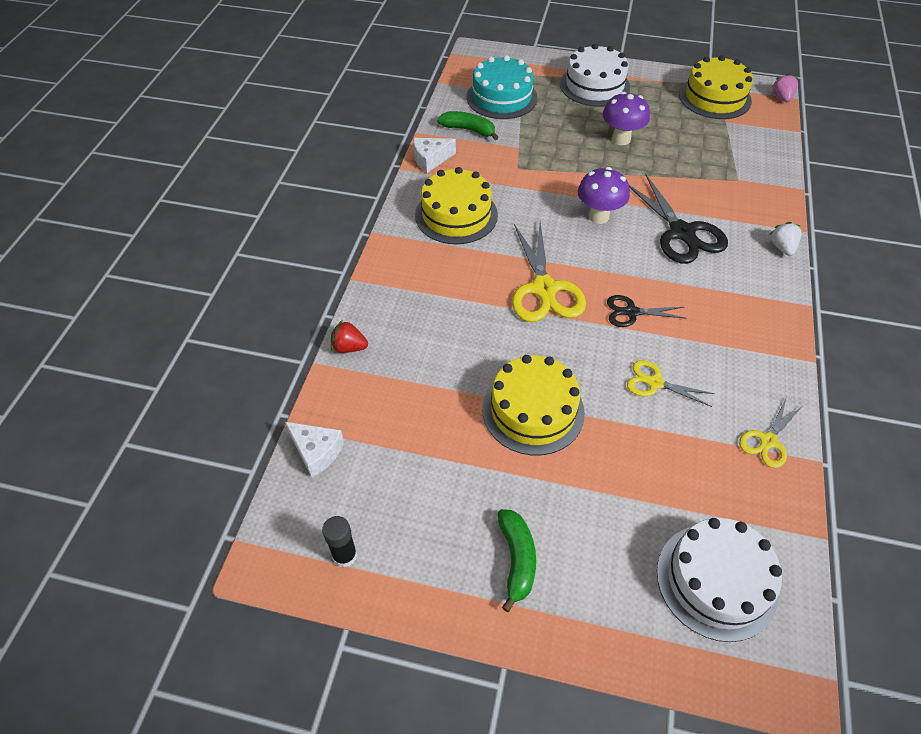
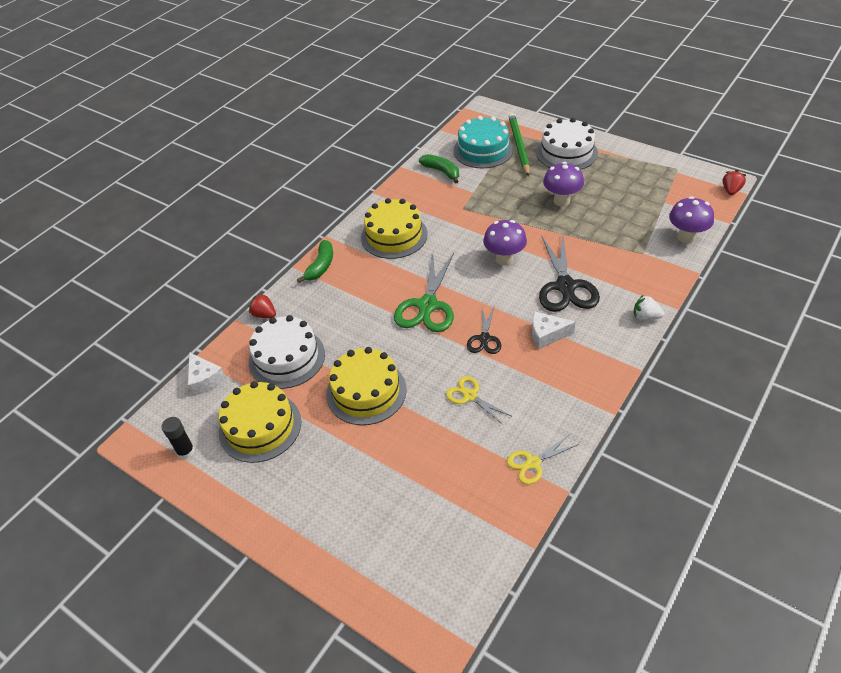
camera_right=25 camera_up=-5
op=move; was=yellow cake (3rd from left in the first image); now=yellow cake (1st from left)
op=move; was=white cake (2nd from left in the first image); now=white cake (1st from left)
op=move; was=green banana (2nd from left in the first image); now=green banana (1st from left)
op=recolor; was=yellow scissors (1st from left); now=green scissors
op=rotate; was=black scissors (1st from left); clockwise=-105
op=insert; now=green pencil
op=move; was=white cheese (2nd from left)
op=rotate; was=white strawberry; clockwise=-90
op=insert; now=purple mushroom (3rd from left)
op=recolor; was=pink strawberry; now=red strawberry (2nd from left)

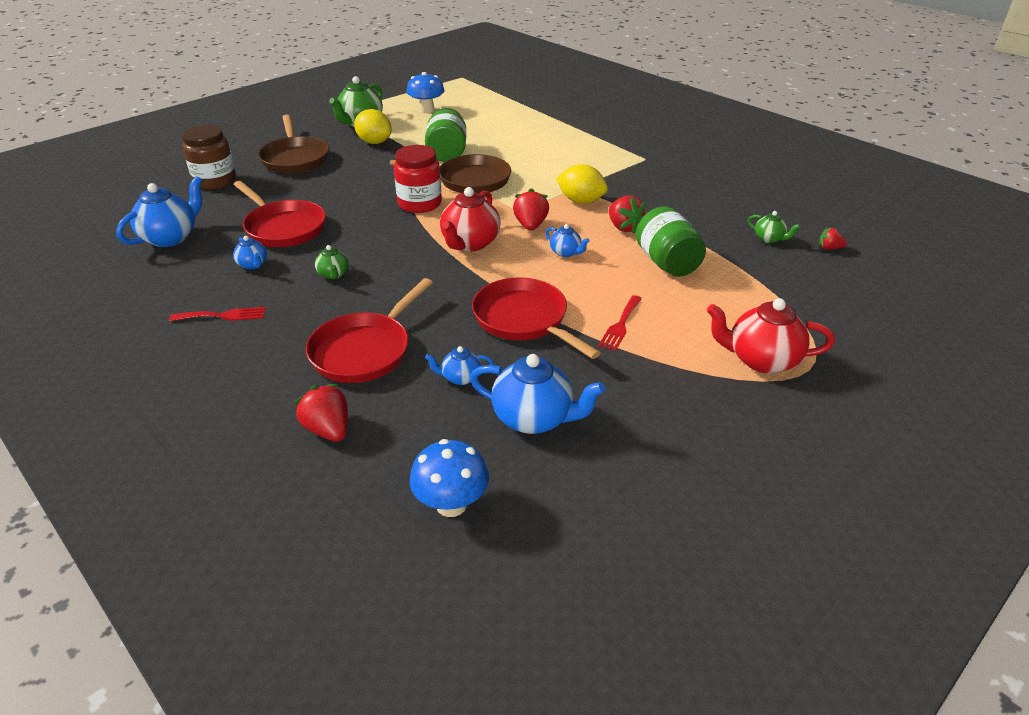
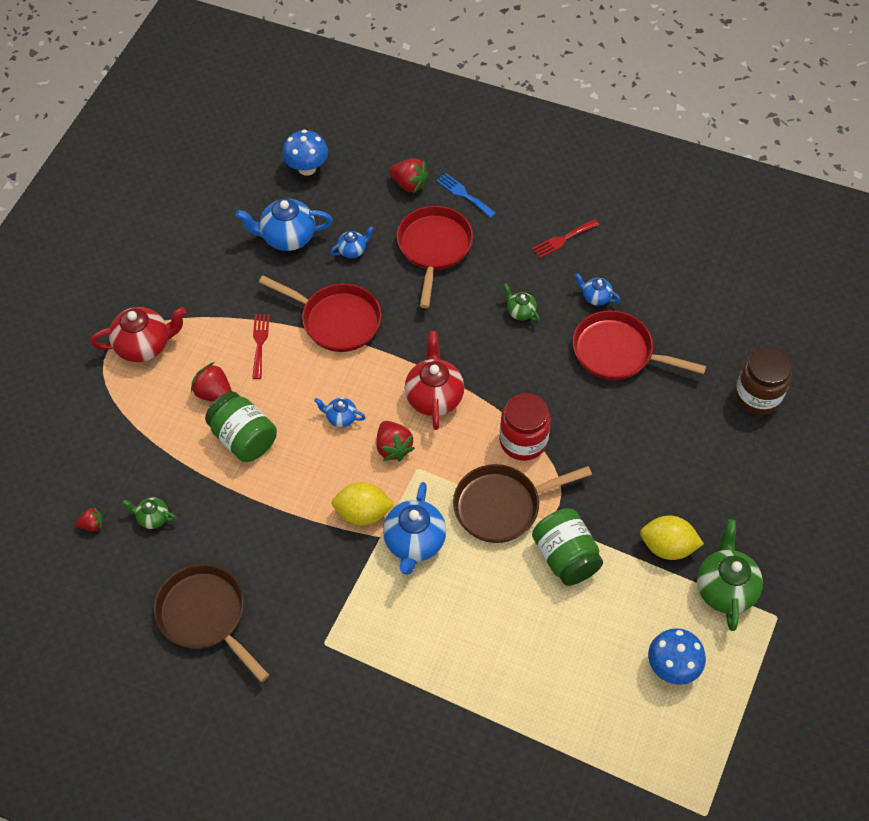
camera_right=155 camera_up=20
op=move; was=brown pan (1st from left)
op=move; was=red strawberry (3rd from left in the first image); now=red strawberry (2nd from left)
op=move; was=blue teapot (1st from left in the first image); now=blue teapot (4th from left)
op=insert; now=blue fork

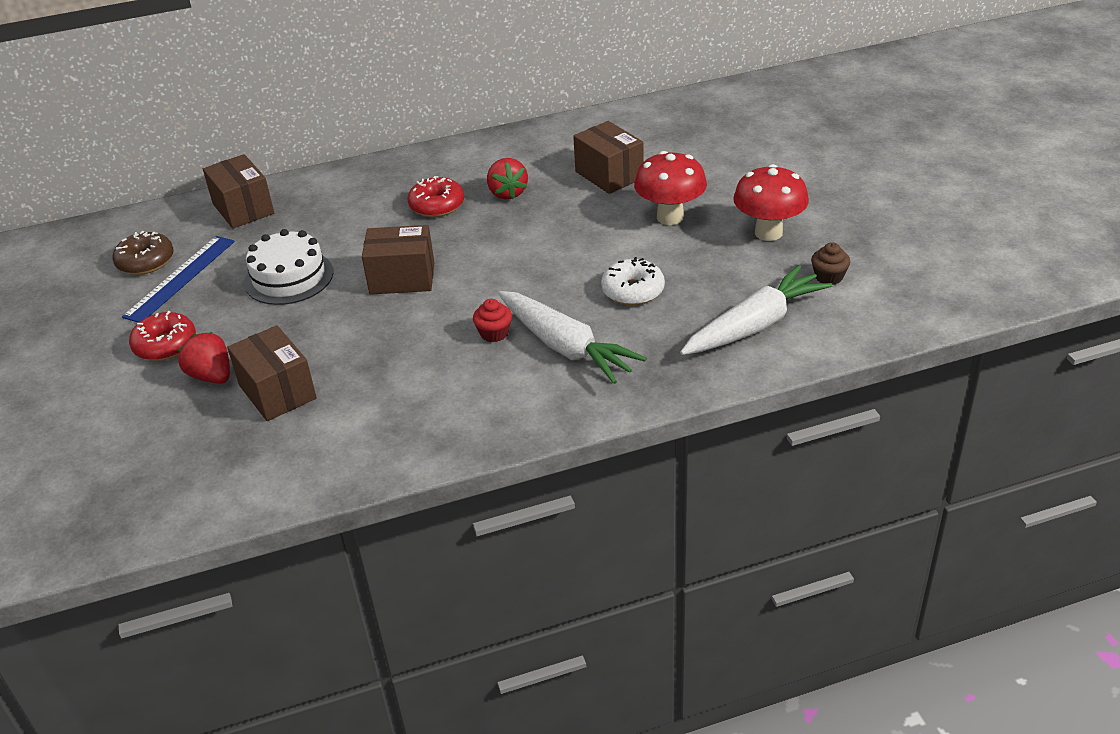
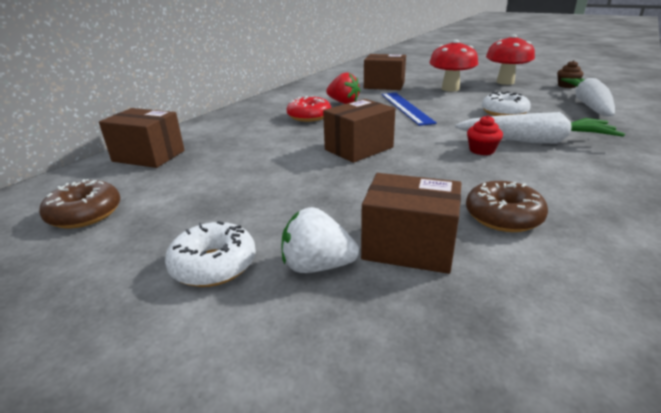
camera_right=-40 camera_up=-10
op=recolor; was=red donut (1st from left); now=white donut (1st from left)
op=recolor; was=red strawberry (1st from left); now=white strawberry
op=move; was=blue ruler
op=insert; now=brown donut (2nd from left)
op=delete; was=white cake

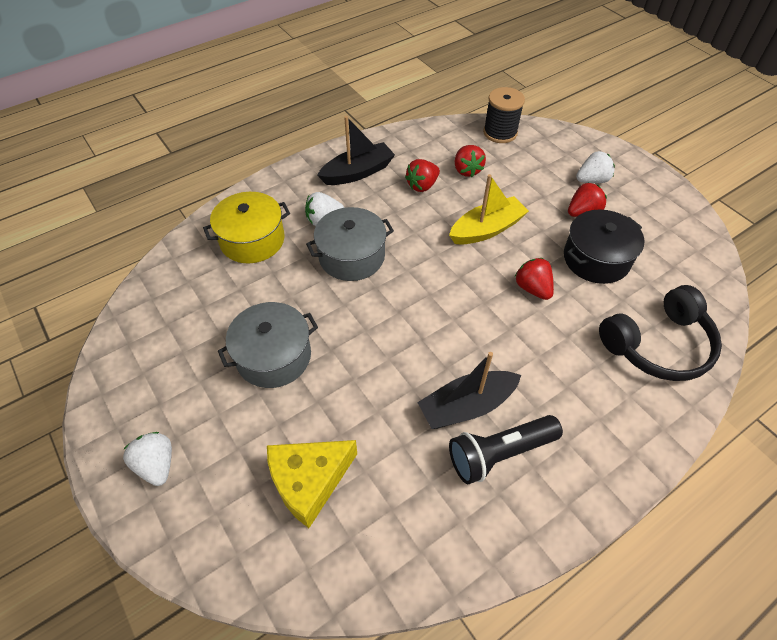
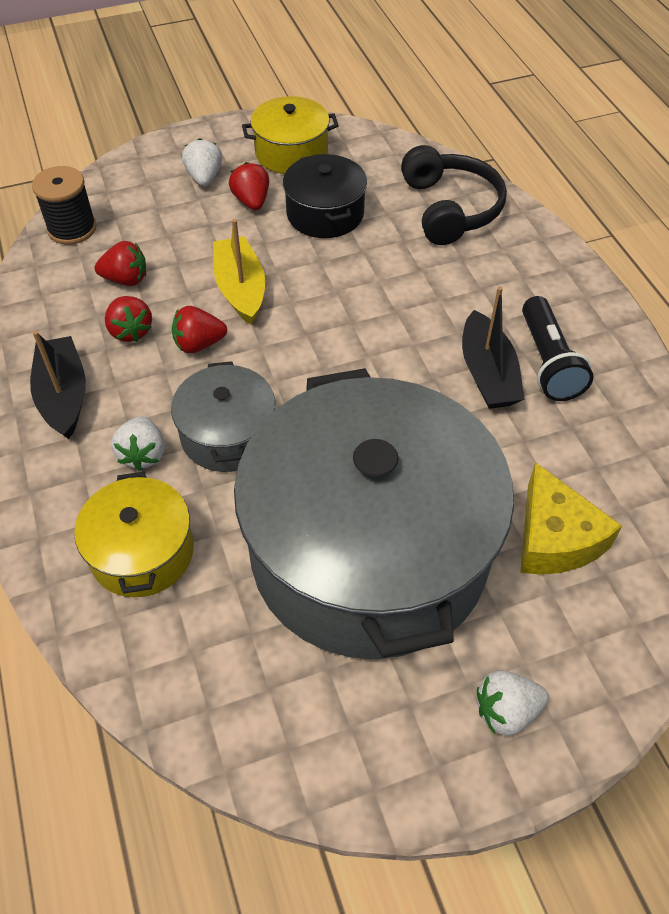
camera_right=-75 camera_up=0
op=move; was=red strawberry (3rd from left)
op=resize; was=grey pot (1st from left in the first image); ratio=2.28
op=insert; now=yellow pot (2nd from left)

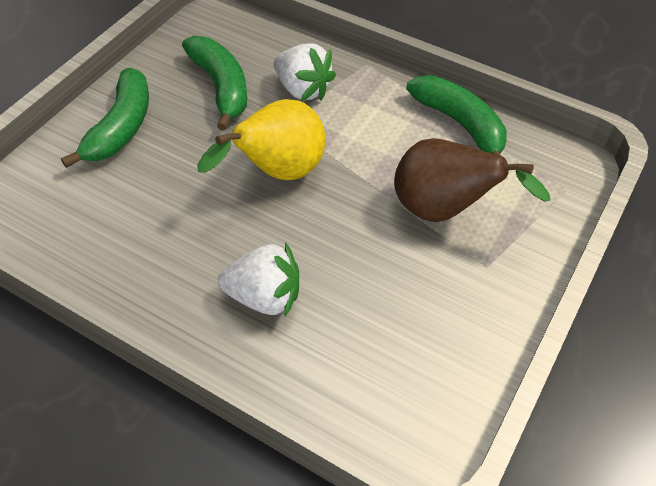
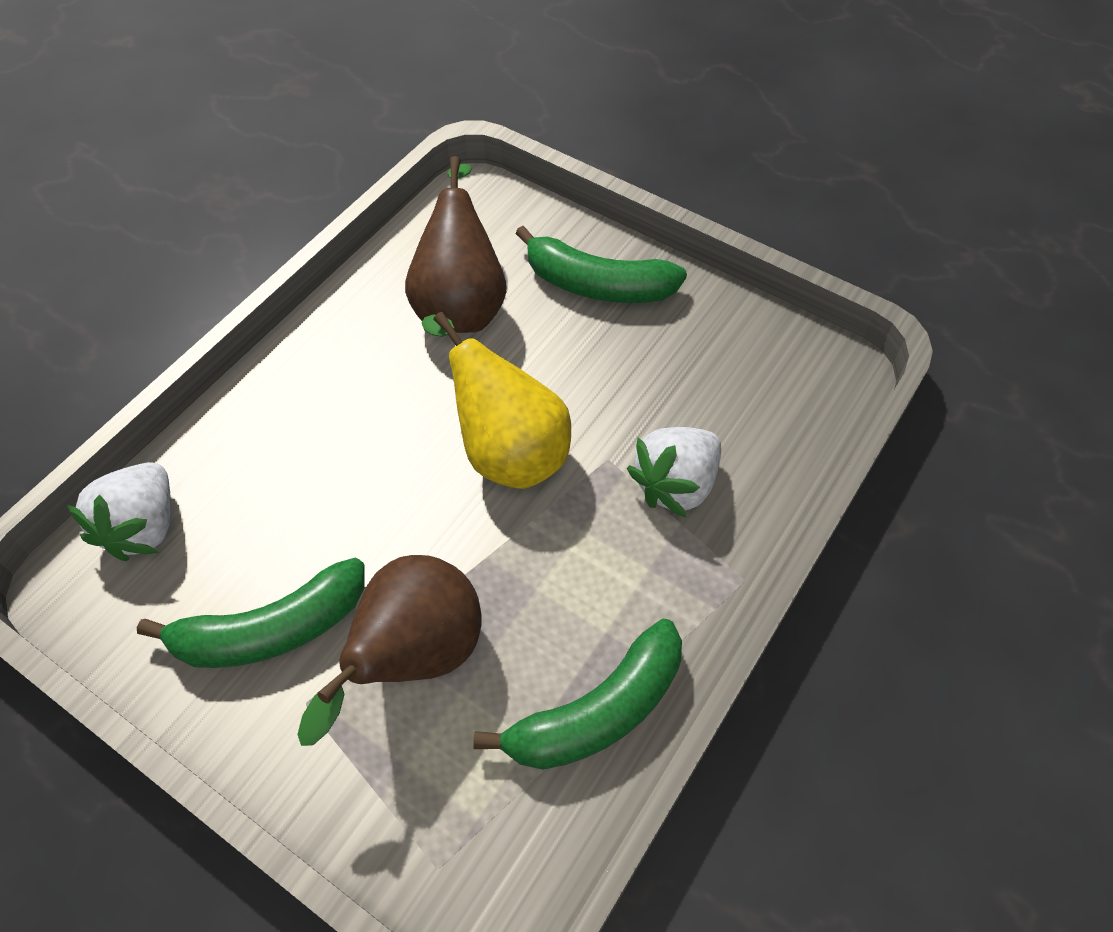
camera_right=95 camera_up=5
op=move; was=white strawberry (1st from left)
op=move; was=green banana (2nd from left in the first image); now=green banana (1st from left)
op=insert; now=brown pear (2nd from left)

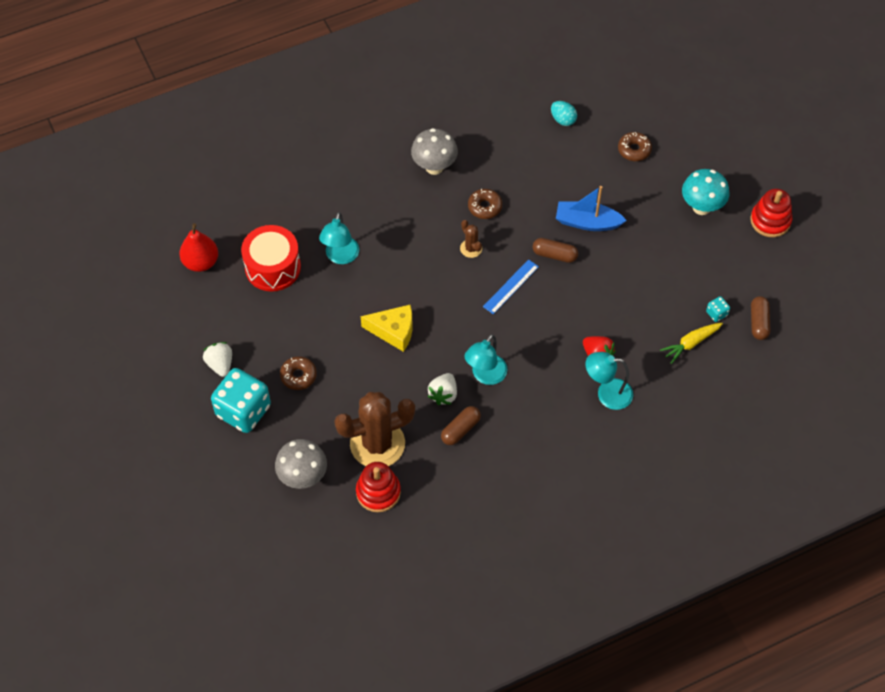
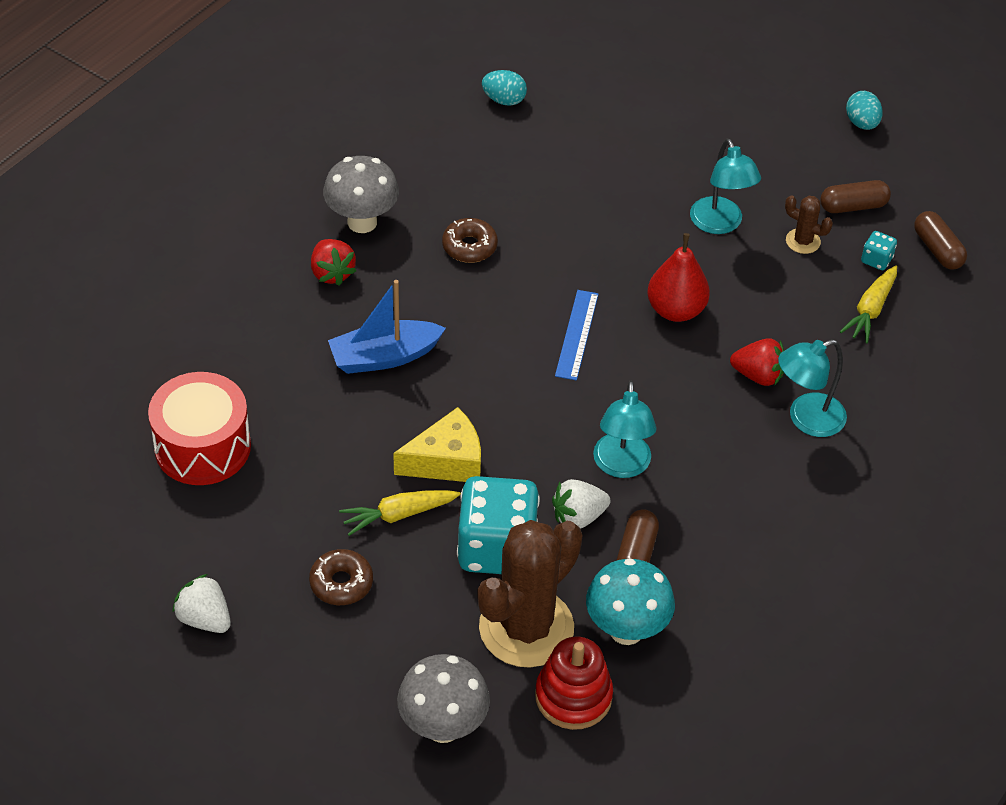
camera_right=-30 camera_up=-10
op=insert; now=red strawberry (1st from left)
op=move; was=blue boat
op=insert; now=yellow carrot (1st from left)
op=move; was=turquoise dice (1st from left)
op=rotate; was=white strawberry (2nd from left); clockwise=75
op=move; was=turquoise mushroom
op=move; was=red pear
op=move; was=turquoise lamp (1st from left in the first image); now=turquoise lamp (2nd from left)
op=move; was=brown cactus (2nd from left)
op=move; was=brown capsule (2nd from left)
op=replace; was=red stacking toy (2nd from left); now=turquoise egg (2nd from left)
op=delete; was=brown donut (3rd from left)

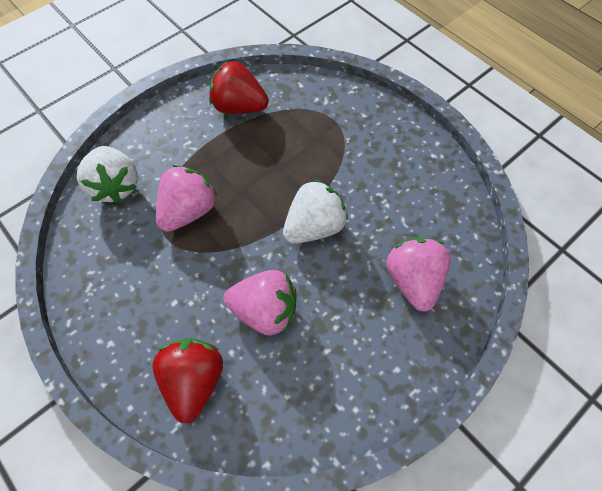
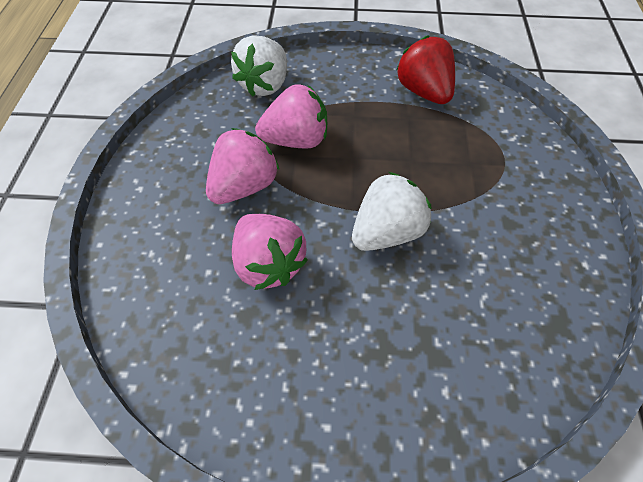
camera_right=45 camera_up=-5
op=move; was=pink strawberry (3rd from left in the first image); now=pink strawberry (1st from left)
op=rotate; was=white strawberry (2nd from left); clockwise=-45
op=delete; was=red strawberry (1st from left)

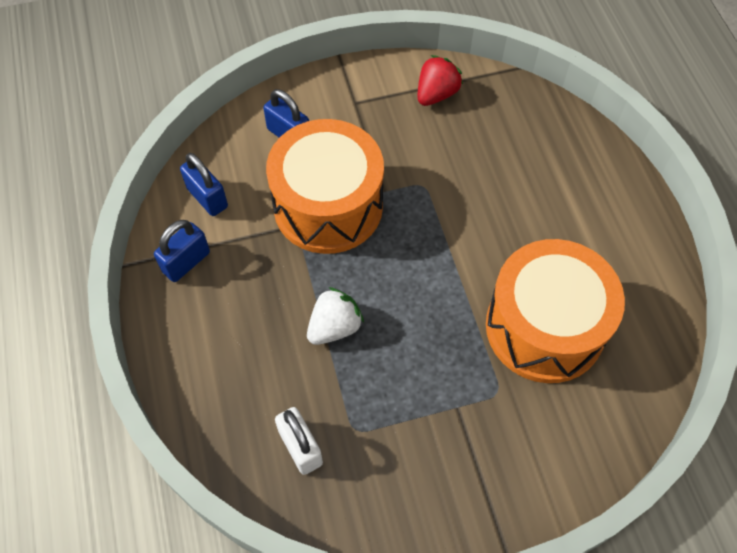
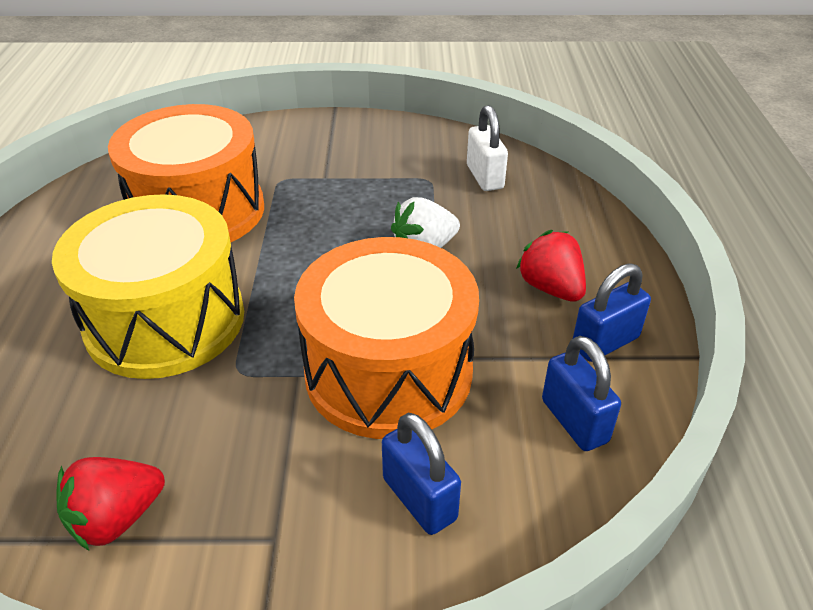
camera_right=-165 camera_up=-20
op=insert; now=yellow drum
op=insert; now=red strawberry (2nd from left)

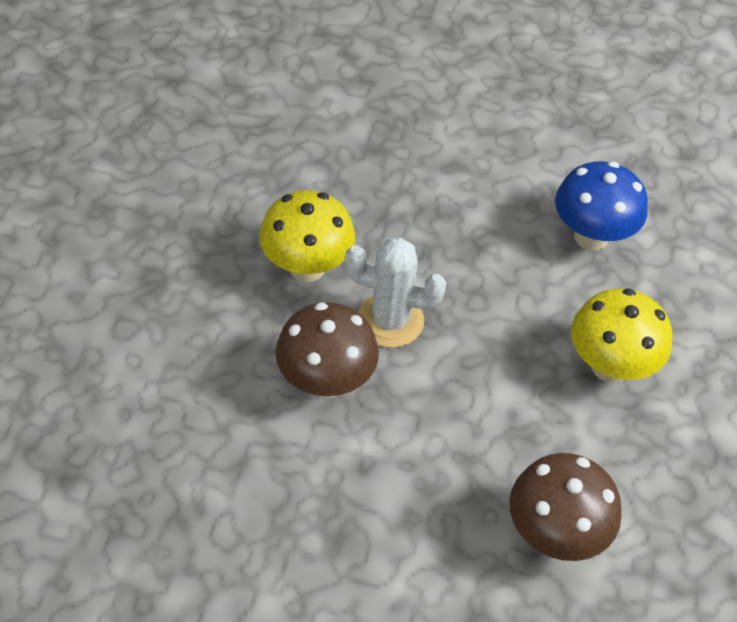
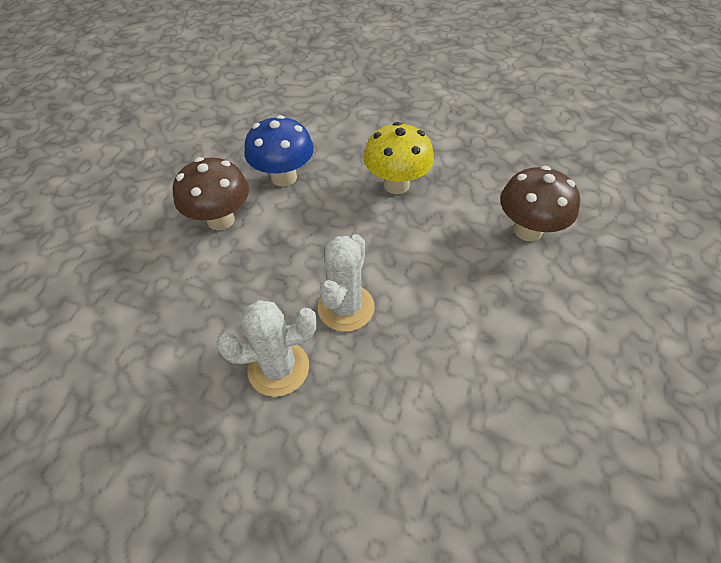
camera_right=-80 camera_up=0
op=move; was=brown mushroom (1st from left)
op=replace; was=yellow mushroom (1st from left); now=white cactus (1st from left)

